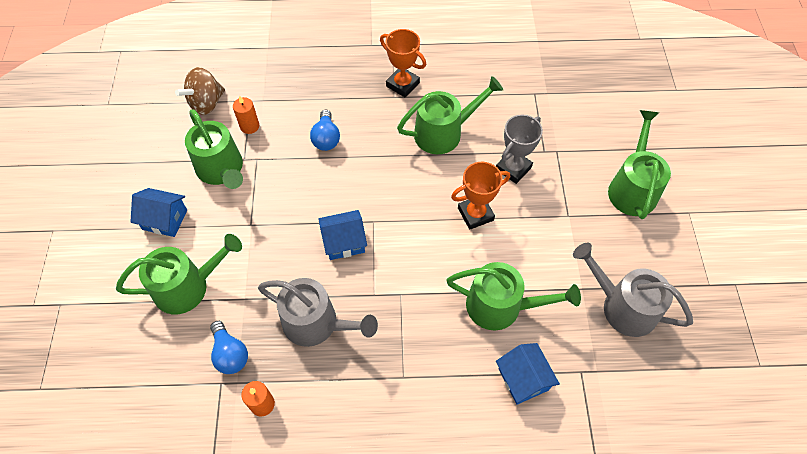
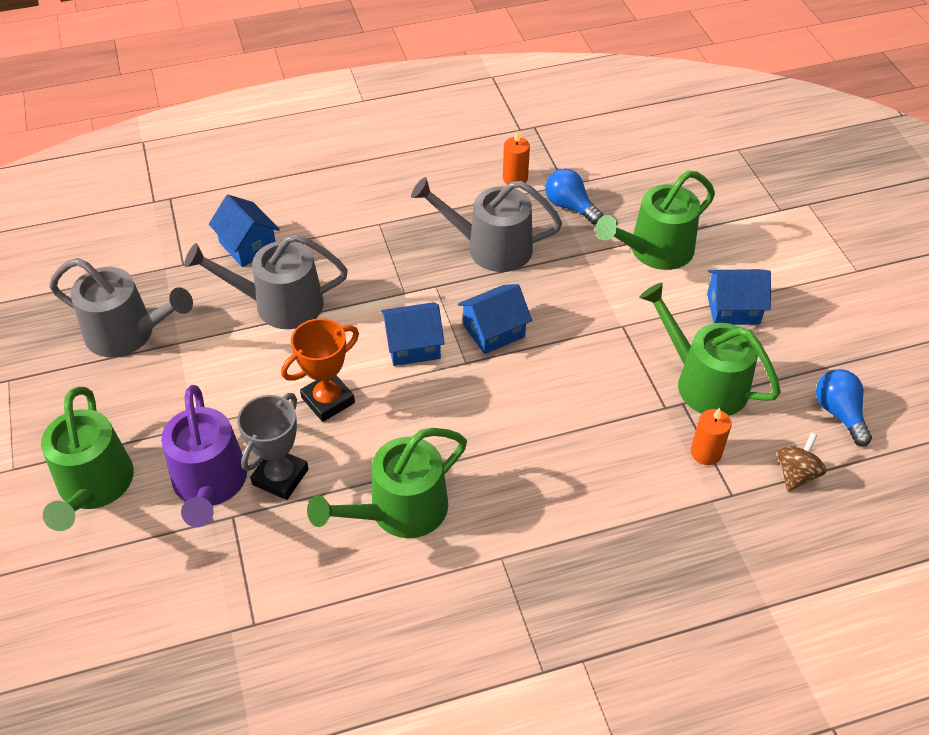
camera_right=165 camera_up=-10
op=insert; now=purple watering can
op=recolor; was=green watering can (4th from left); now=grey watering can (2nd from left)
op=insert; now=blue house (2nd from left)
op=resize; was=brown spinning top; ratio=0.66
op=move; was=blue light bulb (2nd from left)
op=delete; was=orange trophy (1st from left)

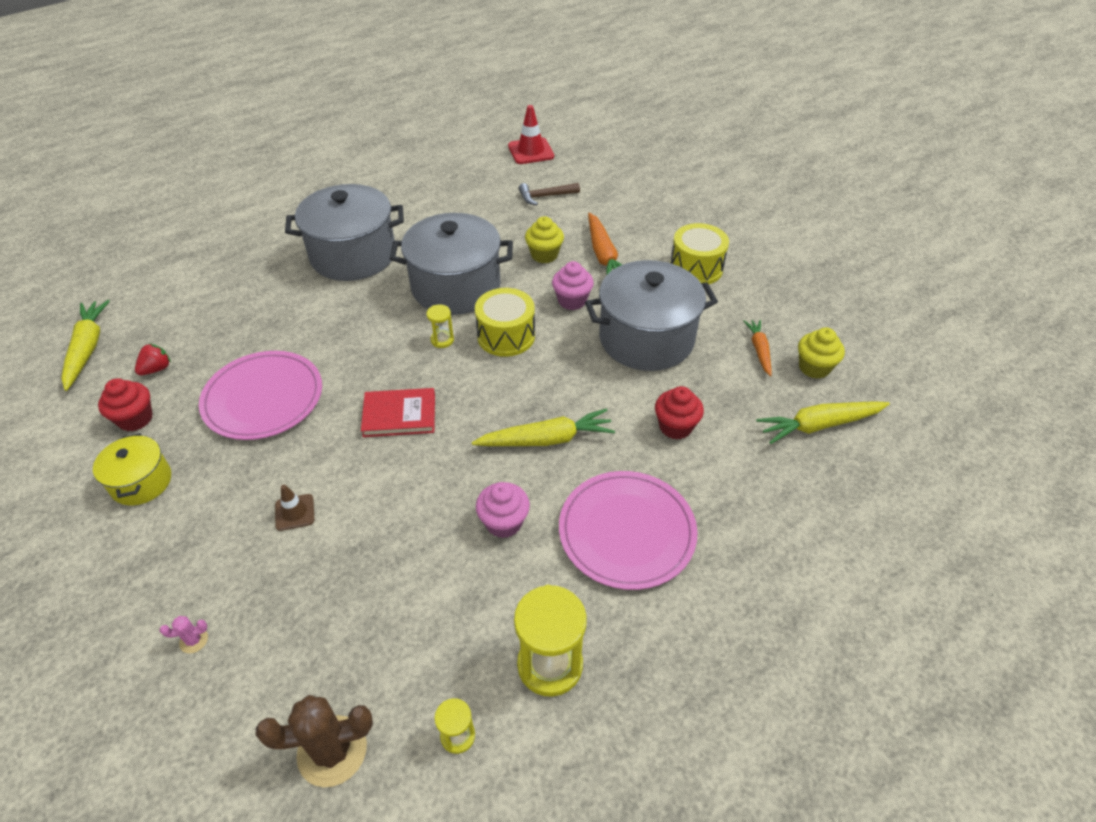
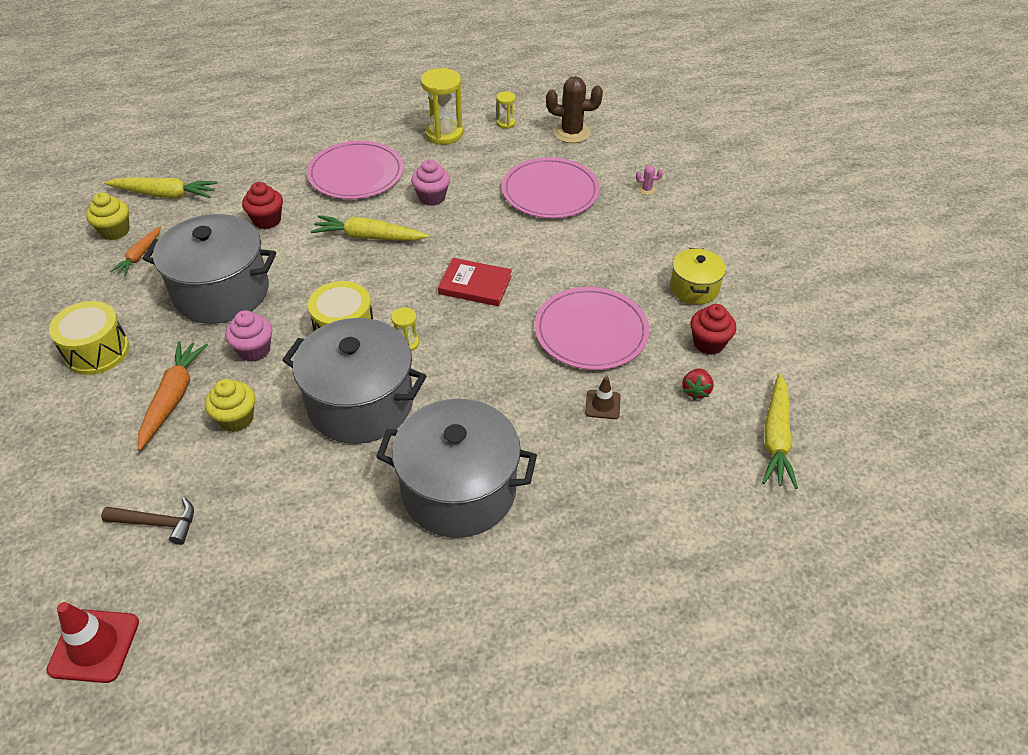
camera_right=-160 camera_up=0
op=insert; now=pink plate (2nd from left)
op=move; was=brown traffic cone
op=rotate; was=red strawberry; clockwise=-45

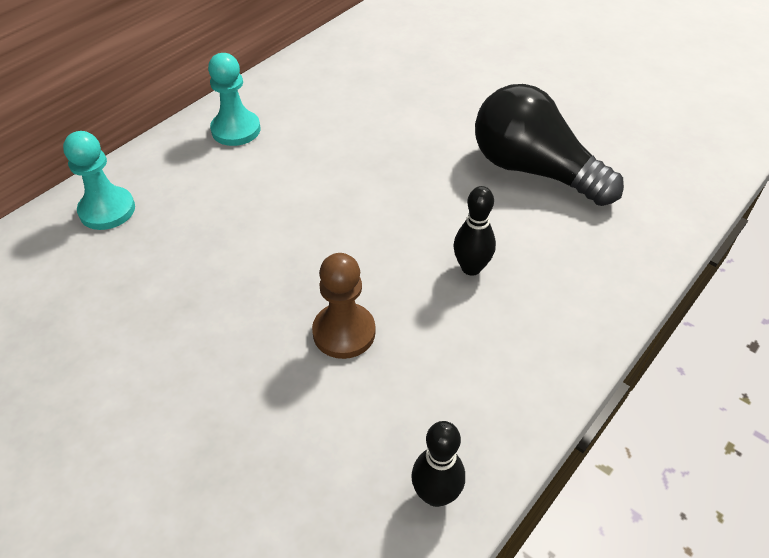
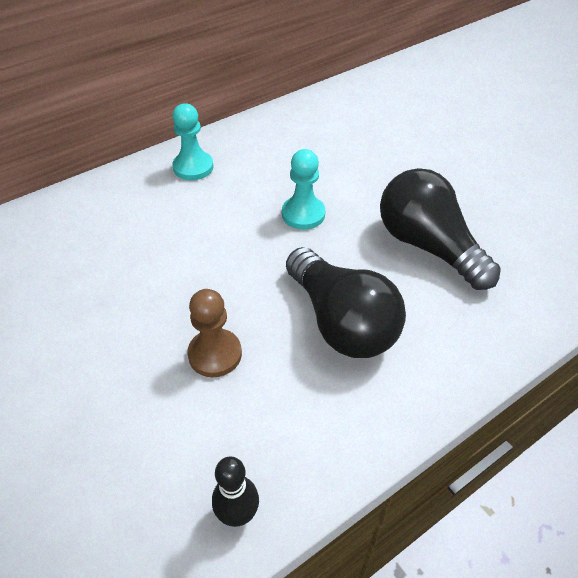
camera_right=15 camera_up=0
op=move; was=turquoise pawn (1st from left in the first image); now=turquoise pawn (2nd from left)
op=replace; was=black bowling pin (2nd from left); now=black light bulb (1st from left)

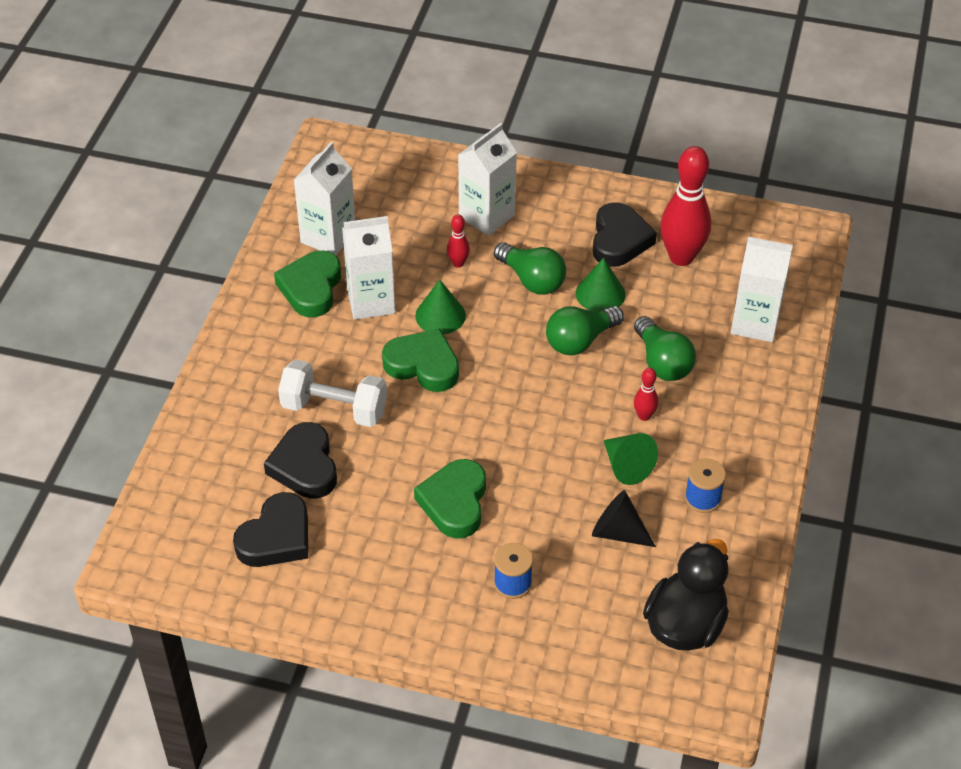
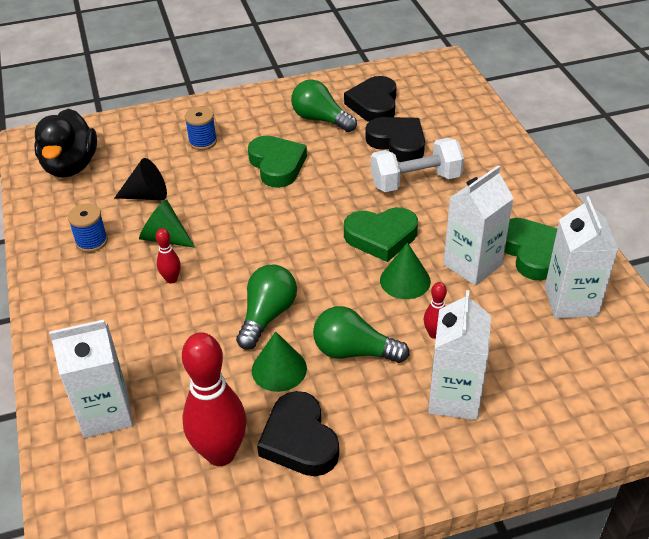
camera_right=150 camera_up=-5
op=move; was=green light bulb (3rd from left in the first image); now=green light bulb (2nd from left)

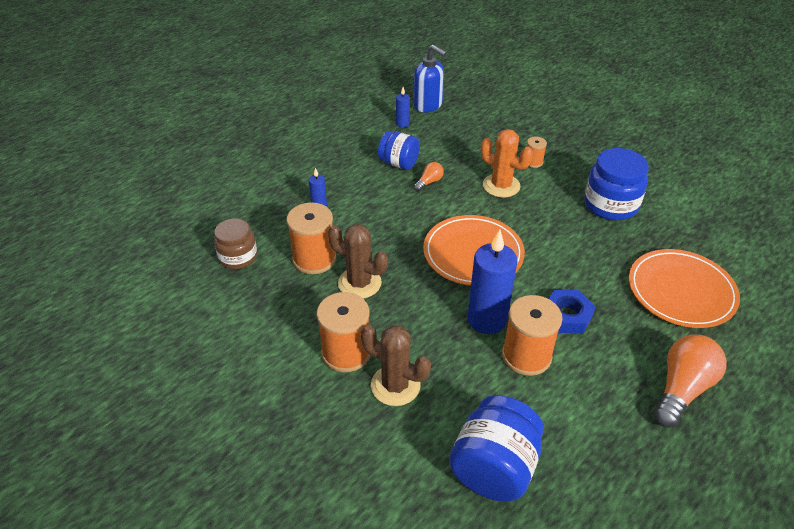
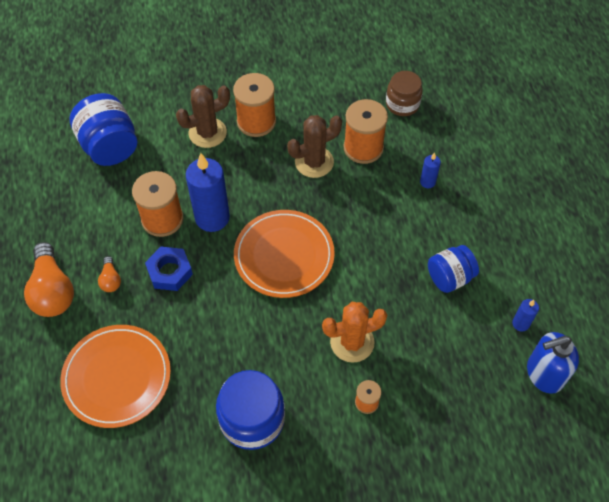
camera_right=125 camera_up=15
op=move; was=orange light bulb (1st from left in the first image); now=orange light bulb (2nd from left)

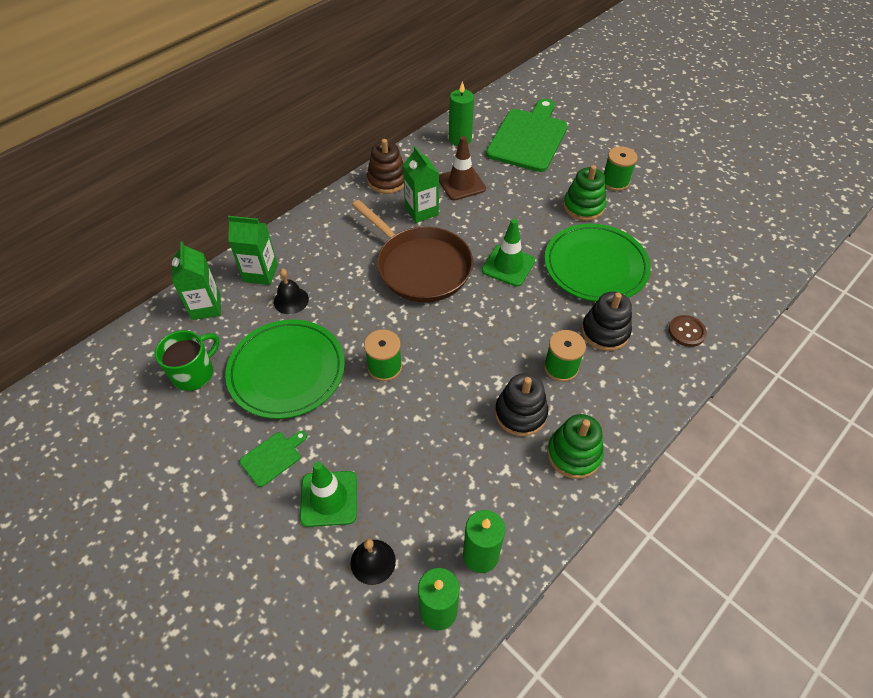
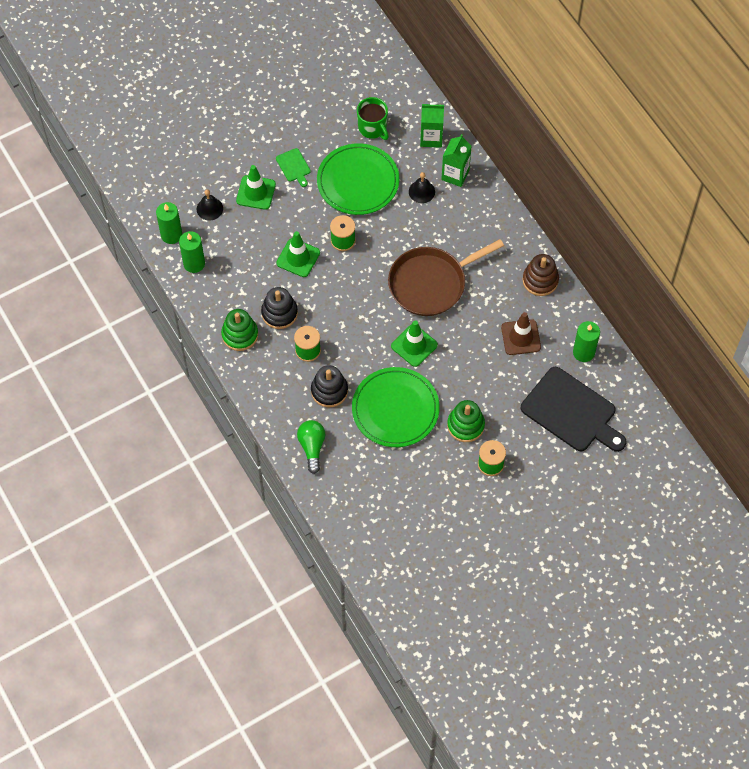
camera_right=105 camera_up=10
op=insert; now=green traffic cone (2nd from left)
op=replace; was=brown button; now=green light bulb
op=recolor; was=green cutting board (2nd from left); now=black cutting board
op=delete; was=green carton (3rd from left)

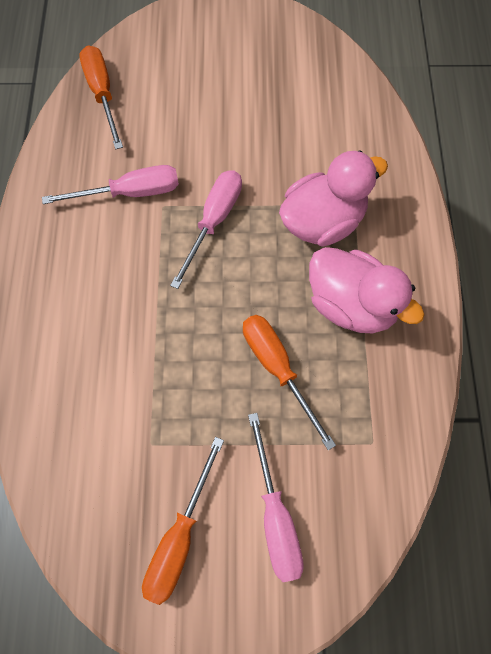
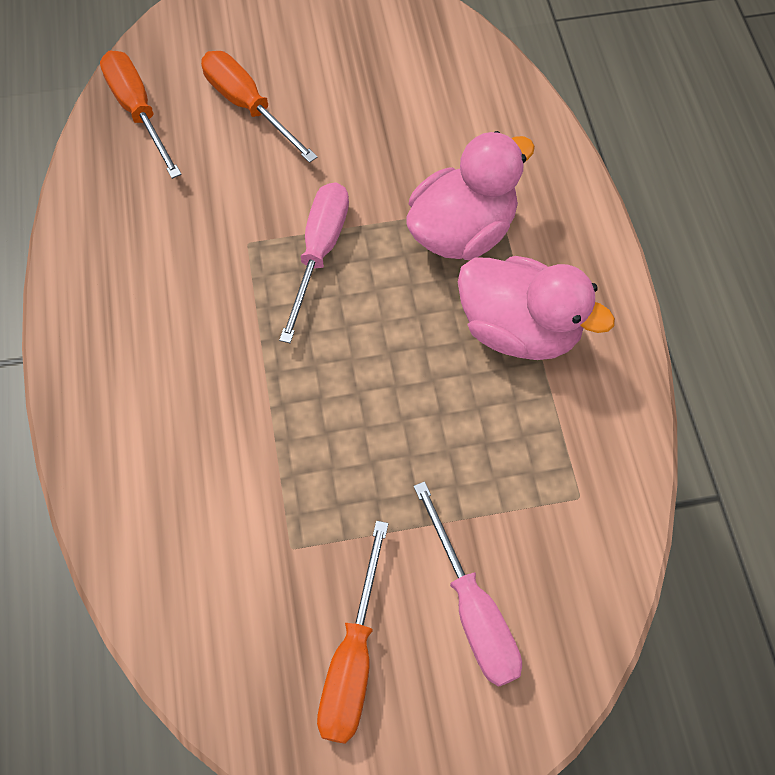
camera_right=-10 camera_up=-5
op=move; was=orange screwdriver (3rd from left in the first image); now=orange screwdriver (2nd from left)
op=delete; was=pink screwdriver (1st from left)

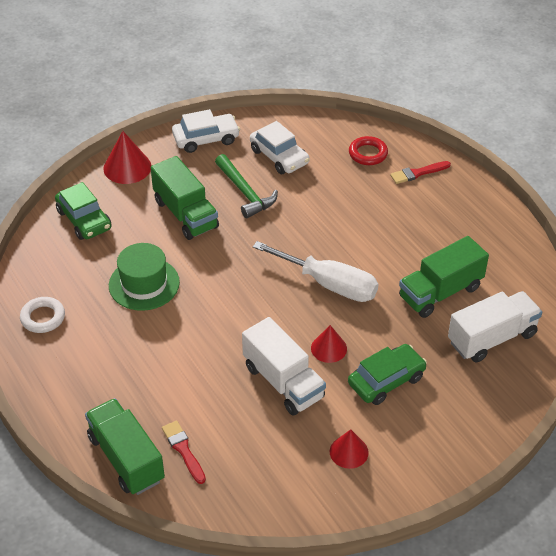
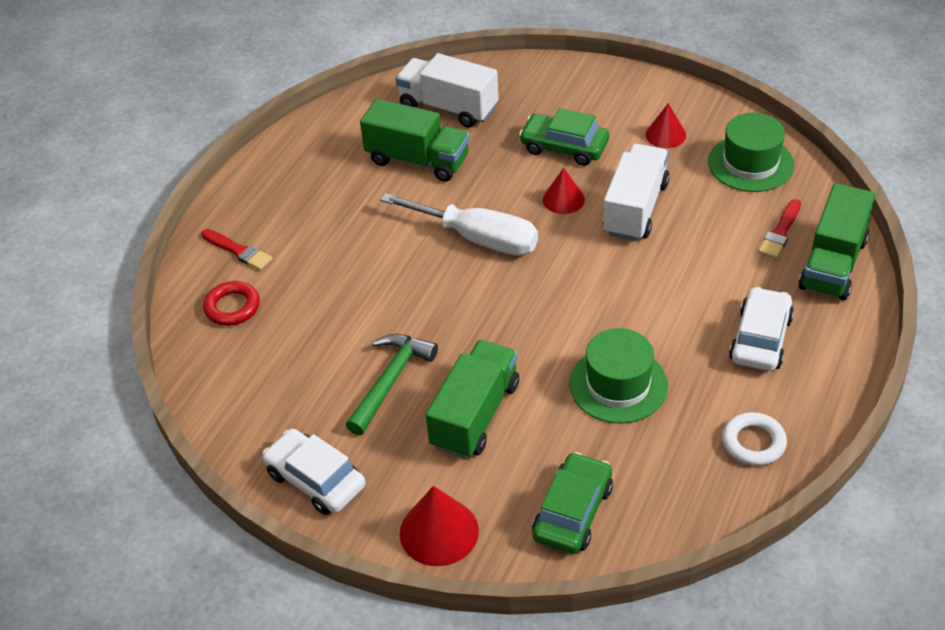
camera_right=-120 camera_up=0
op=rotate; was=white screwdriver; clockwise=120
op=insert; now=green hat (2nd from left)
op=move; was=white car (2nd from left)

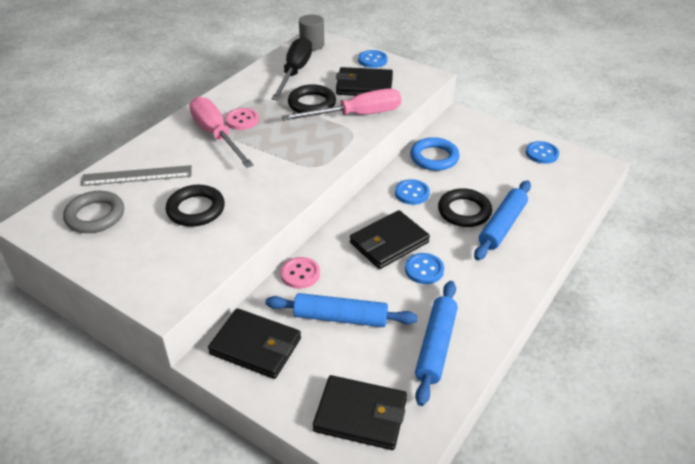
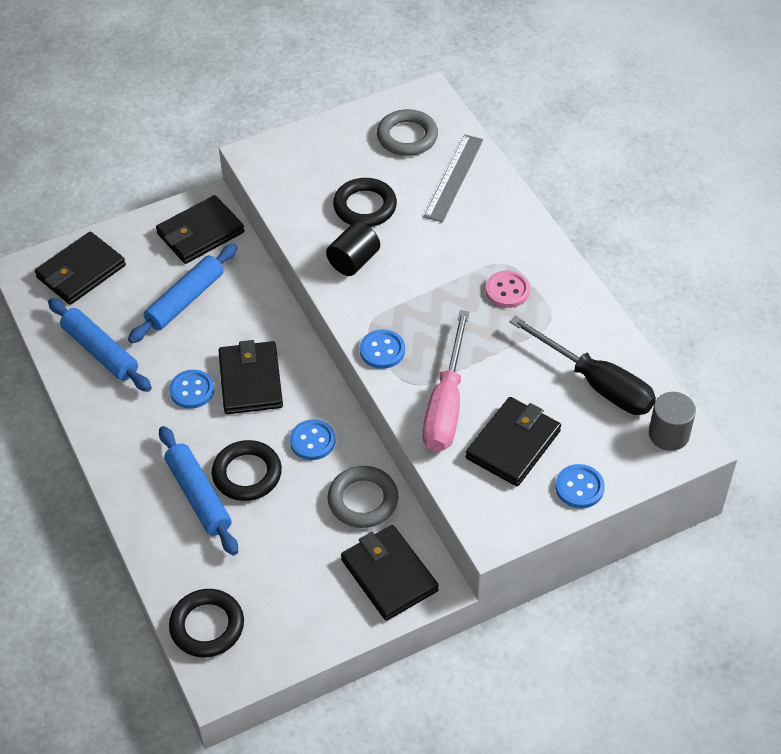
camera_right=120 camera_up=10
op=move; was=black ring (2nd from left in the first image); now=black ring (1st from left)
op=insert; now=black cylinder
op=recolor; was=blue ring; now=grey ring (1st from left)
op=insert; now=black wallet (4th from left)
op=move; was=blue button (4th from left in the first image); now=blue button (3rd from left)
op=delete; was=pink screwdriver (1st from left)
op=delete; was=pink button (2nd from left)

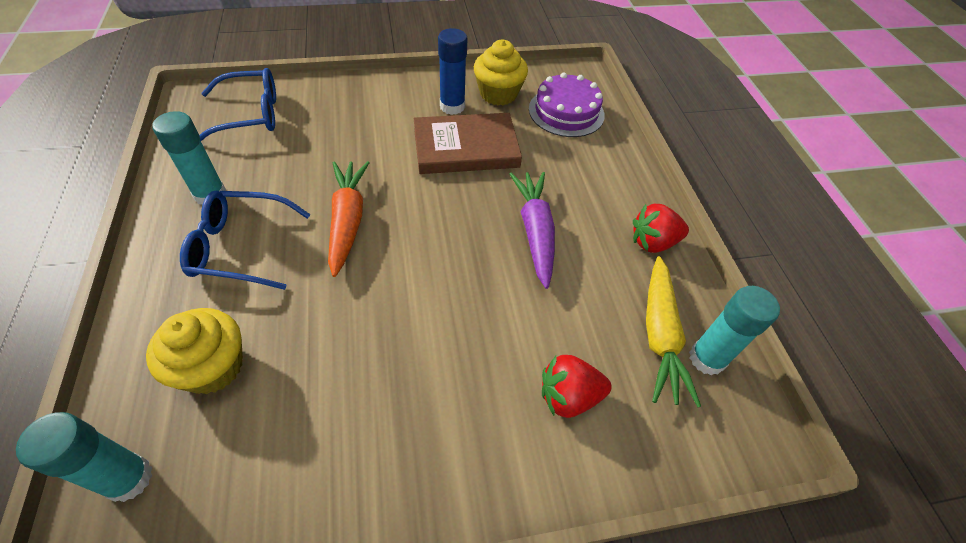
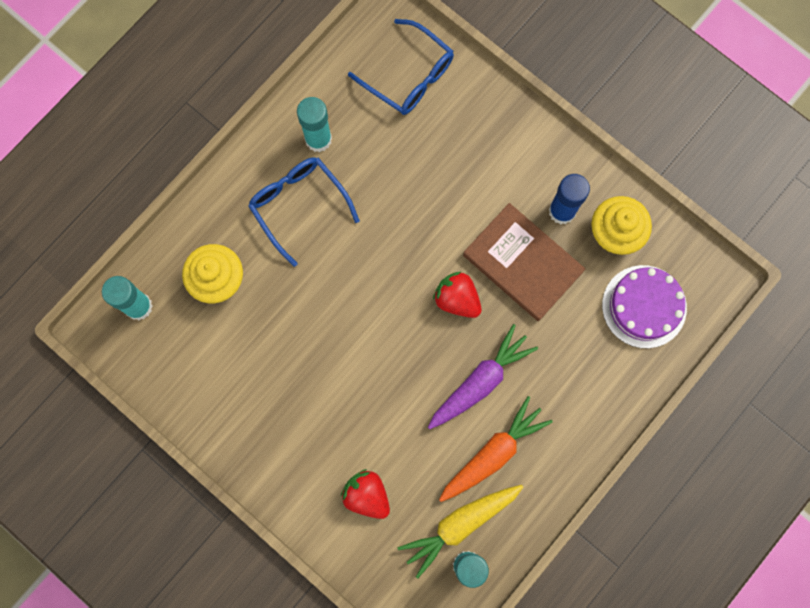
camera_right=55 camera_up=25
op=move; was=red strawberry (2nd from left)
op=move; was=orange carrot

